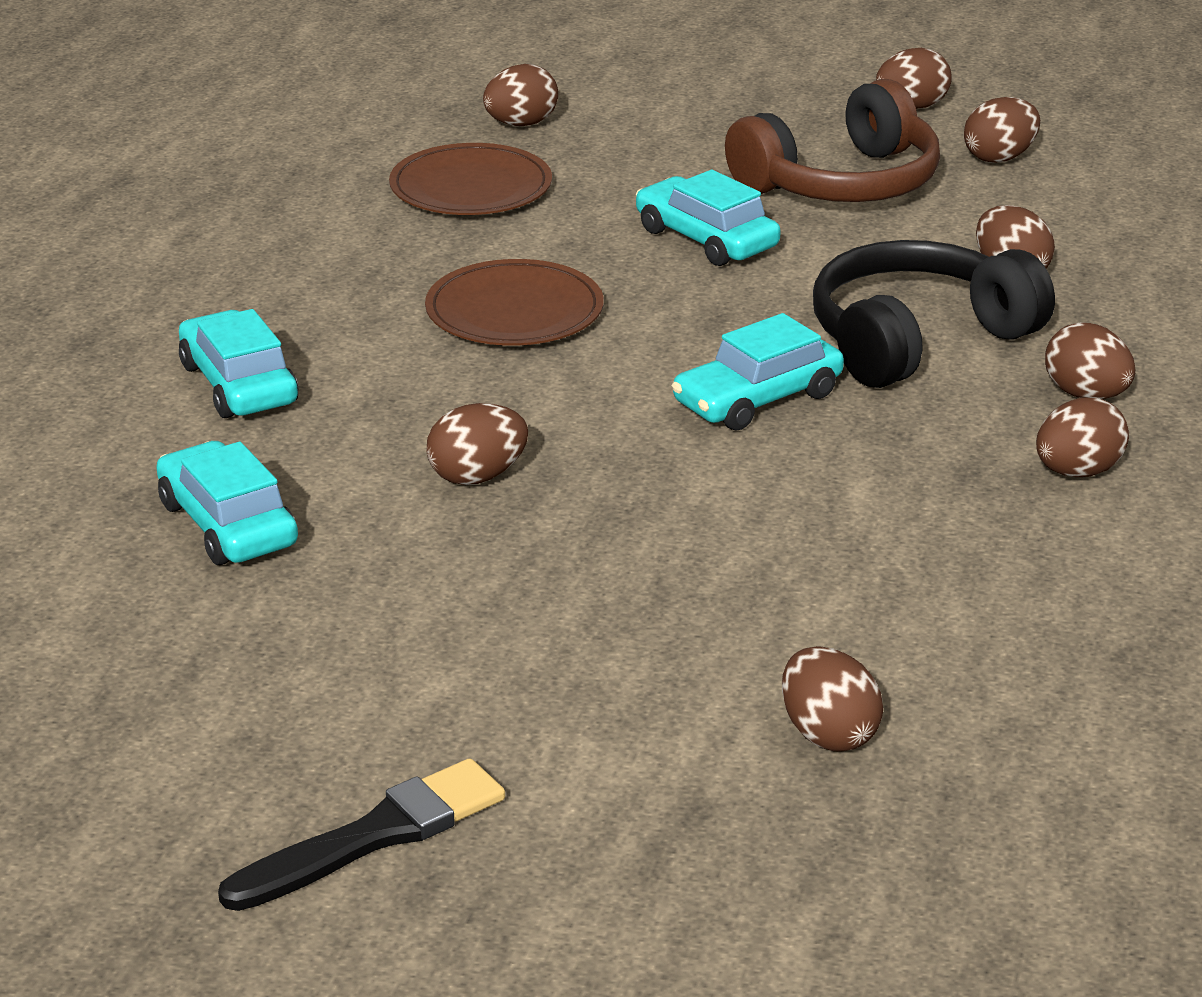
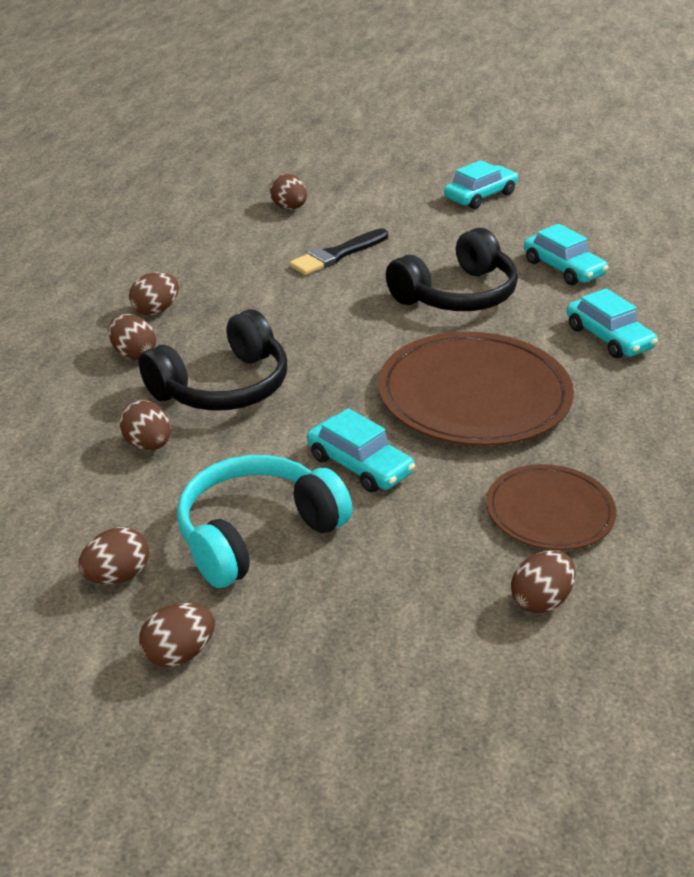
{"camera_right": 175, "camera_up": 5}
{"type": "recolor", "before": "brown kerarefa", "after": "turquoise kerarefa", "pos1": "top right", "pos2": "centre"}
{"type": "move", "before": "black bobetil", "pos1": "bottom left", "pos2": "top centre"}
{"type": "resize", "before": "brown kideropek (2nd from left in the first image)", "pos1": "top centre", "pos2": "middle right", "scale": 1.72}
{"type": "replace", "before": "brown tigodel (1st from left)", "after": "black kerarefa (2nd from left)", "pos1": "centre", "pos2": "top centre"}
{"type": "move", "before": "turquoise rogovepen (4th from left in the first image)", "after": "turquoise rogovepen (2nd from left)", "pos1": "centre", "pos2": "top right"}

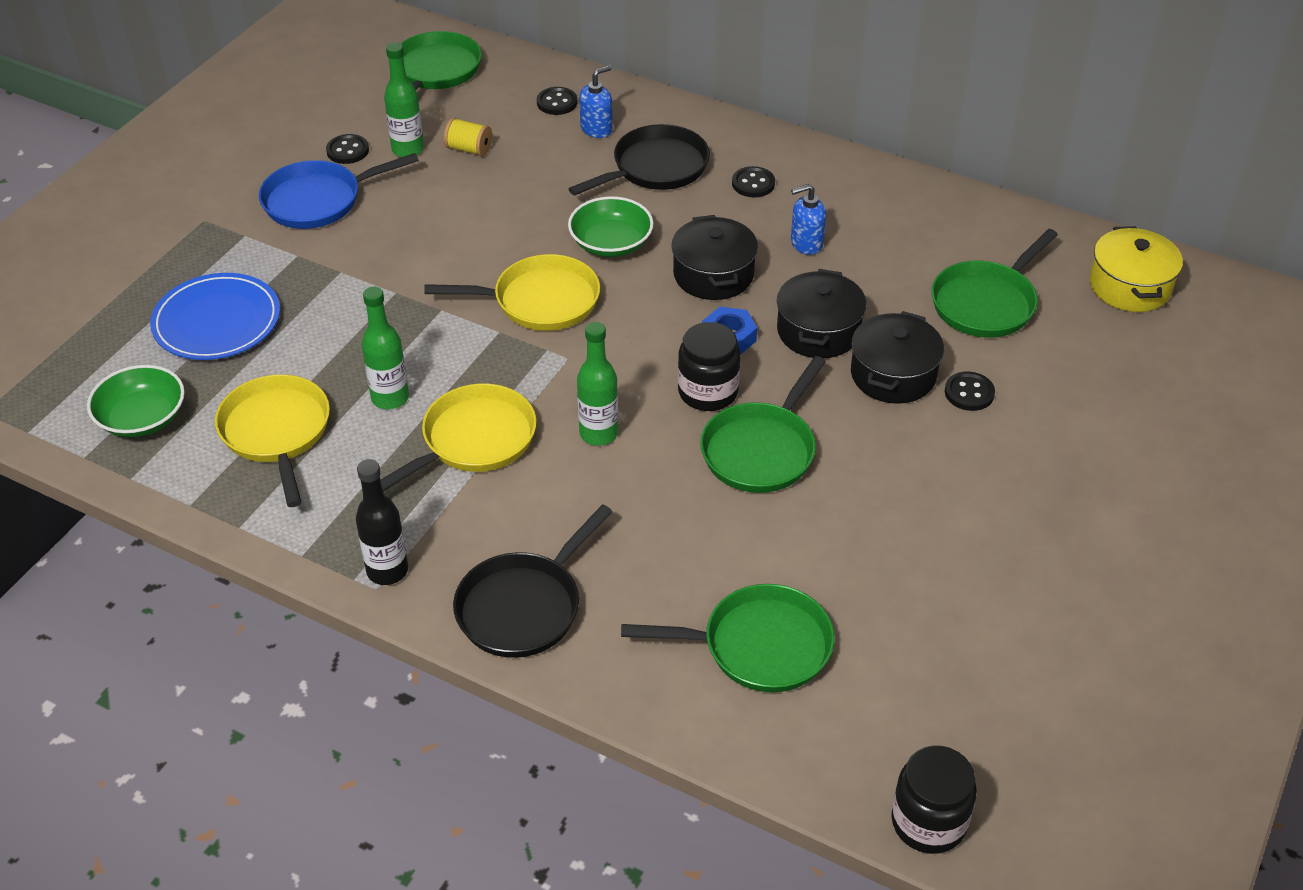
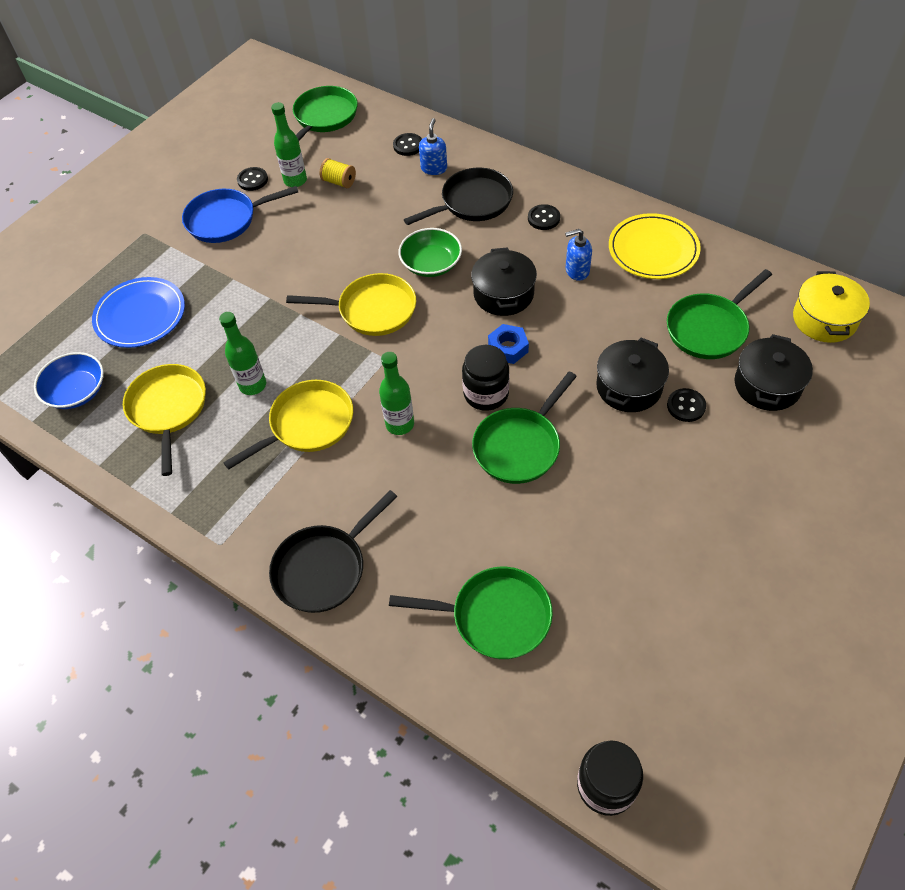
{"camera_right": 10, "camera_up": 10}
{"type": "recolor", "before": "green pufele (1st from left)", "after": "blue pufele", "pos1": "middle left", "pos2": "middle left"}
{"type": "rotate", "before": "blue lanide (1st from left)", "pos1": "top centre", "pos2": "top centre", "turn": -45}
{"type": "insert", "after": "yellow kideropek", "pos2": "top right"}
{"type": "move", "before": "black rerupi (2nd from left in the first image)", "after": "black rerupi (3rd from left)", "pos1": "centre", "pos2": "middle right"}
{"type": "delete", "before": "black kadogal", "pos1": "middle left"}

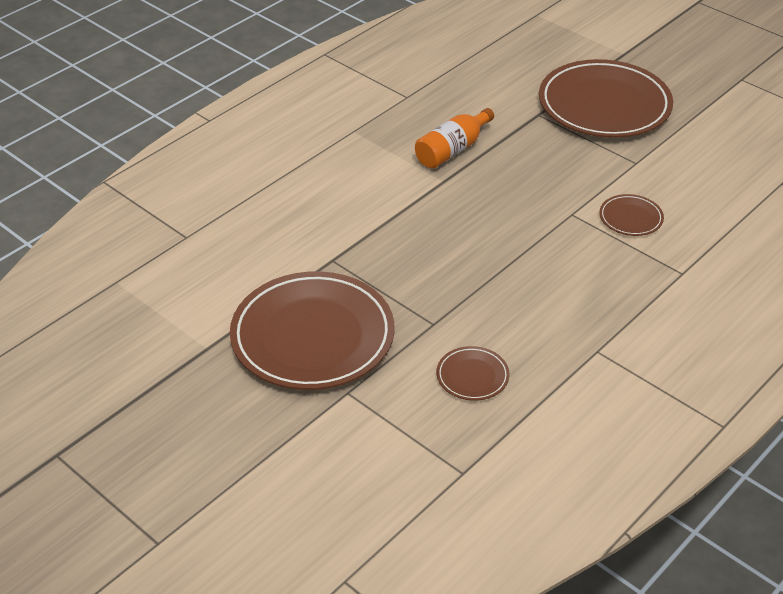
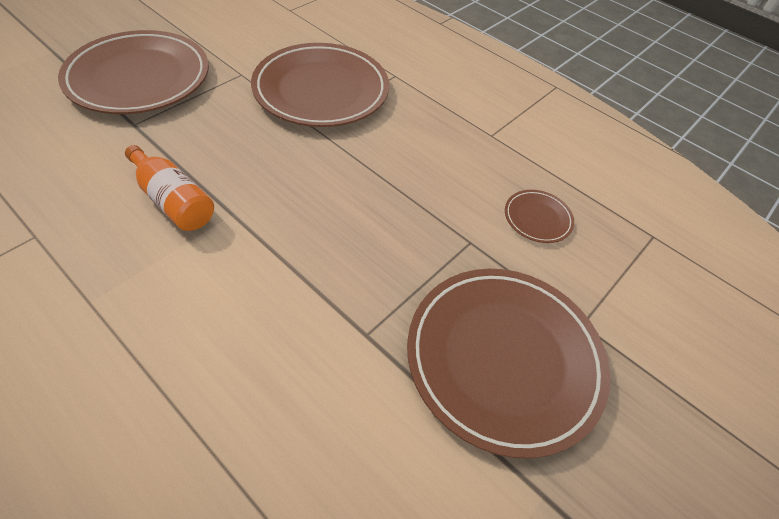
{"camera_right": -95, "camera_up": 10}
{"type": "resize", "before": "brown kideropek (4th from left in the first image)", "pos1": "middle right", "pos2": "top centre", "scale": 2.32}

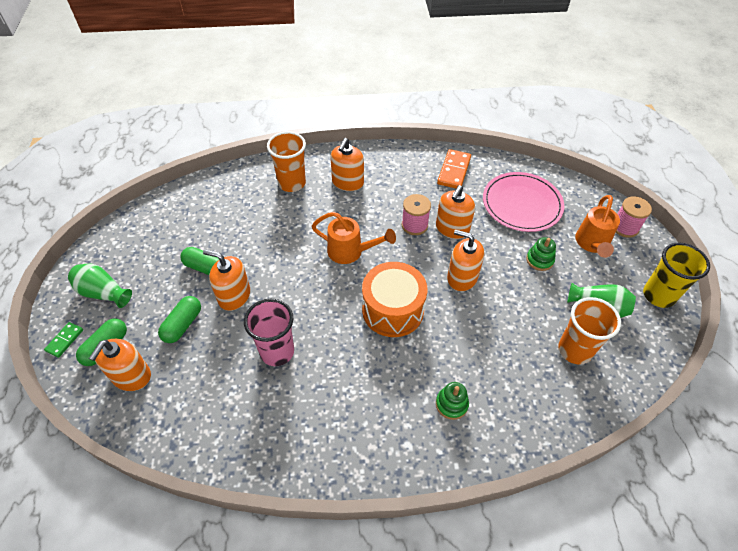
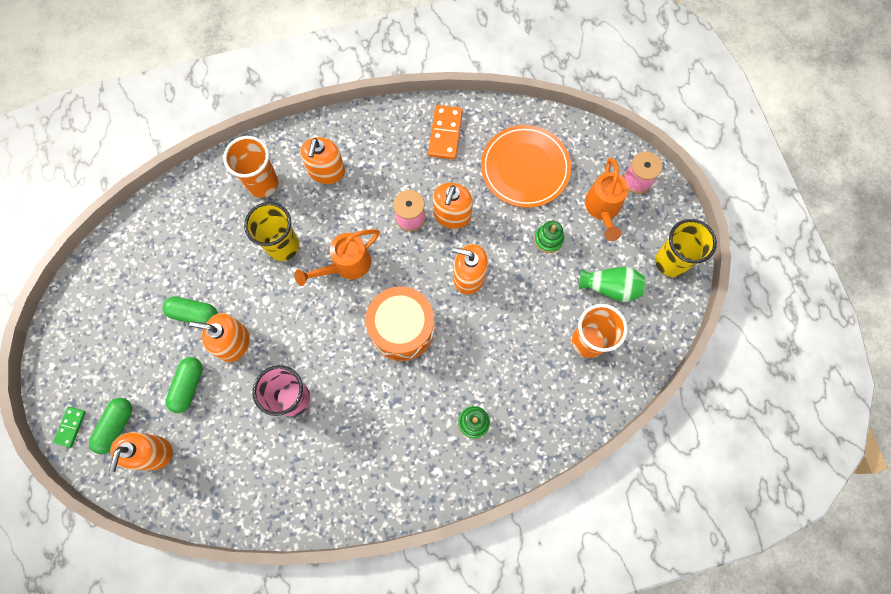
{"camera_right": -10, "camera_up": 20}
{"type": "insert", "after": "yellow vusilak (1st from left)", "pos2": "middle left"}
{"type": "rotate", "before": "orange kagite (1st from left)", "pos1": "centre", "pos2": "centre", "turn": 135}
{"type": "recolor", "before": "pink kideropek", "after": "orange kideropek", "pos1": "middle right", "pos2": "top centre"}
{"type": "delete", "before": "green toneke (1st from left)", "pos1": "middle left"}

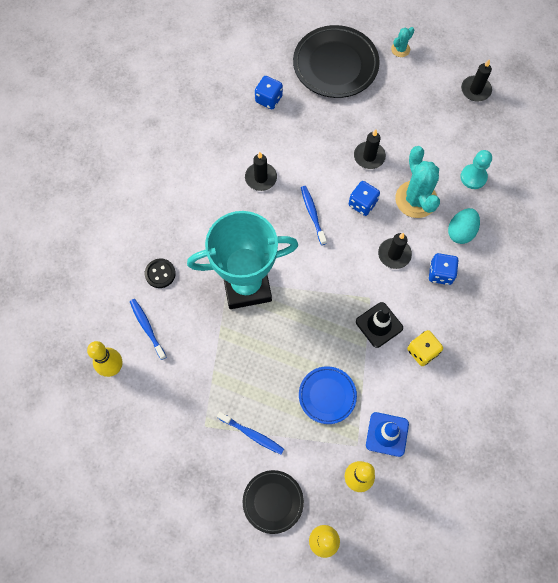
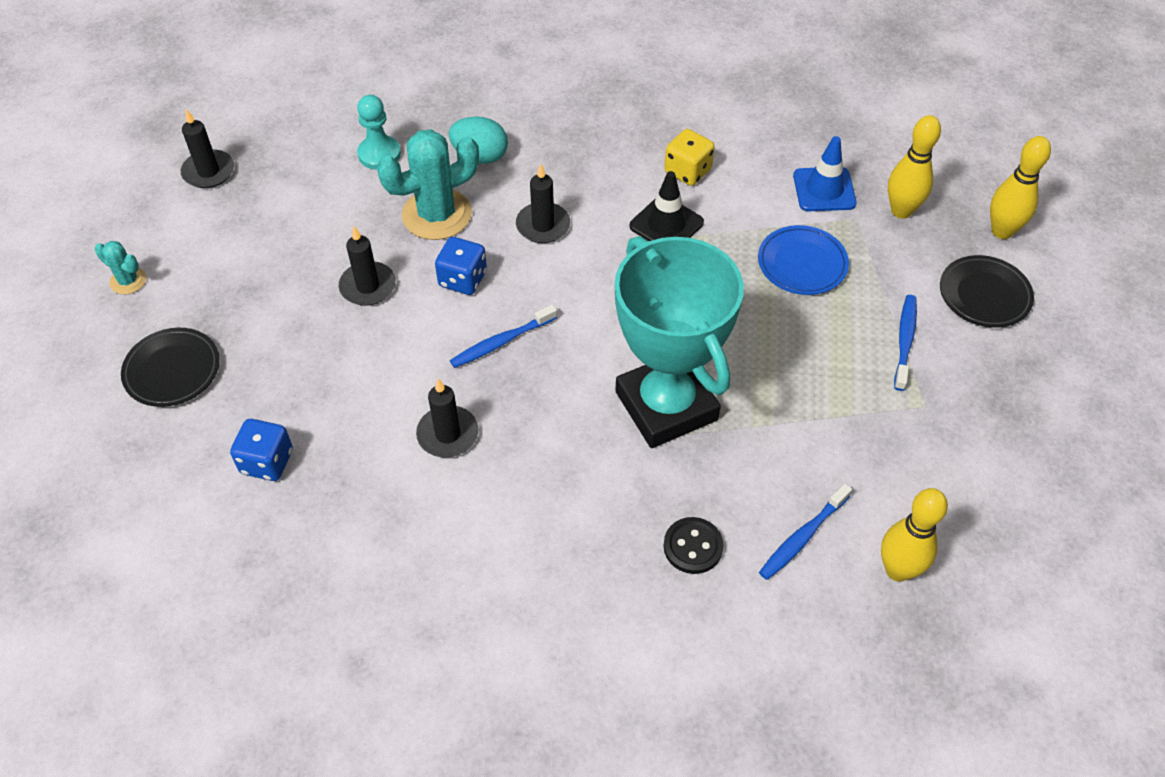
{"camera_right": -105, "camera_up": -15}
{"type": "resize", "before": "black kideropek (2nd from left in the first image)", "pos1": "top centre", "pos2": "middle left", "scale": 0.57}
{"type": "delete", "before": "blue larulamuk (3rd from left)", "pos1": "middle right"}

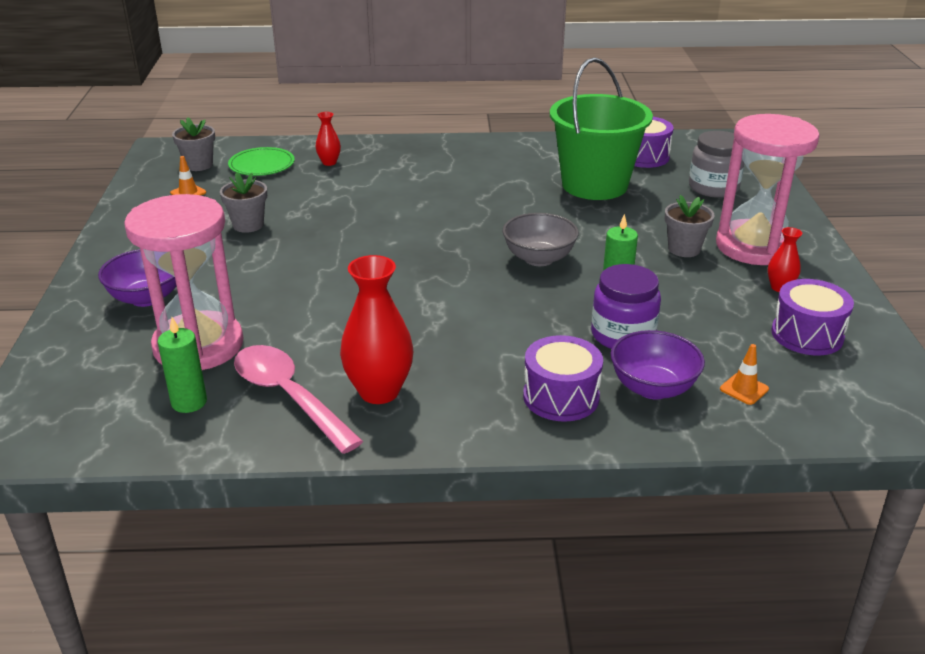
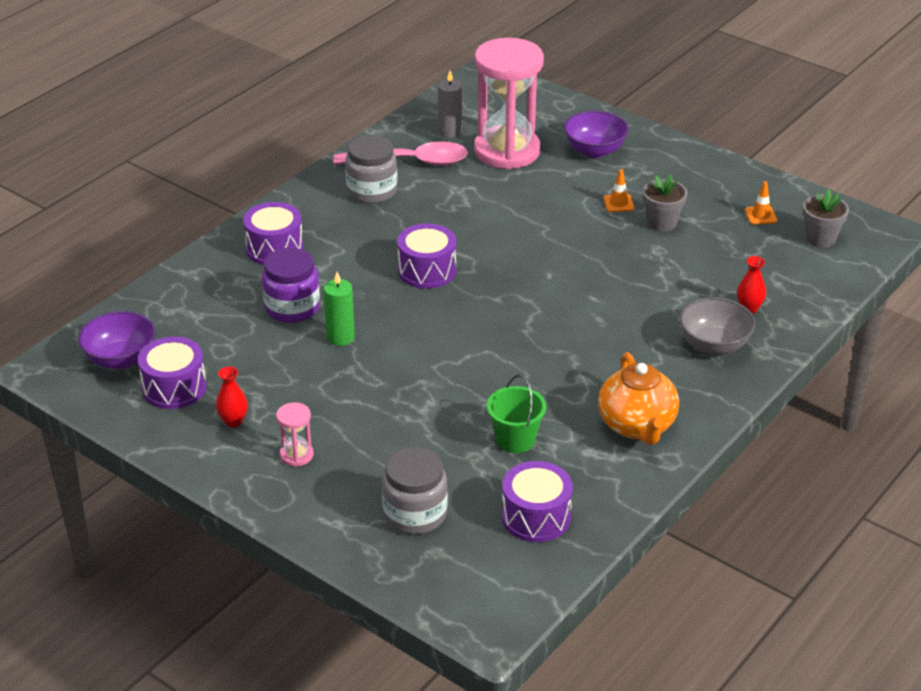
{"camera_right": 130, "camera_up": 5}
{"type": "move", "before": "purple pufele (2nd from left in the first image)", "after": "purple pufele (1st from left)", "pos1": "middle right", "pos2": "middle left"}
{"type": "resize", "before": "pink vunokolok (2nd from left in the first image)", "pos1": "top right", "pos2": "middle left", "scale": 0.4}
{"type": "replace", "before": "red toneke (2nd from left)", "after": "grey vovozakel (1st from left)", "pos1": "centre", "pos2": "top centre"}
{"type": "insert", "after": "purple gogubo (3rd from left)", "pos2": "centre"}
{"type": "recolor", "before": "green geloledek (1st from left)", "after": "grey geloledek", "pos1": "middle left", "pos2": "top centre"}
{"type": "resize", "before": "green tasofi", "pos1": "top centre", "pos2": "centre", "scale": 0.49}
{"type": "insert", "after": "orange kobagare", "pos2": "middle right"}
{"type": "move", "before": "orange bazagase (2nd from left in the first image)", "after": "orange bazagase (1st from left)", "pos1": "middle right", "pos2": "top right"}
{"type": "move", "before": "grey pufele", "pos1": "centre", "pos2": "middle right"}
{"type": "delete", "before": "green kideropek", "pos1": "top left"}
{"type": "delete", "before": "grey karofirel (3rd from left)", "pos1": "middle right"}

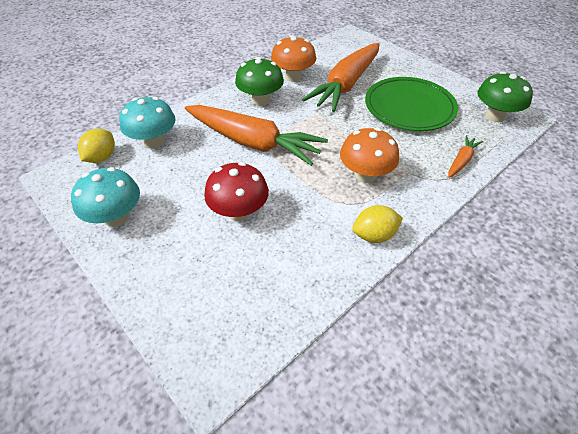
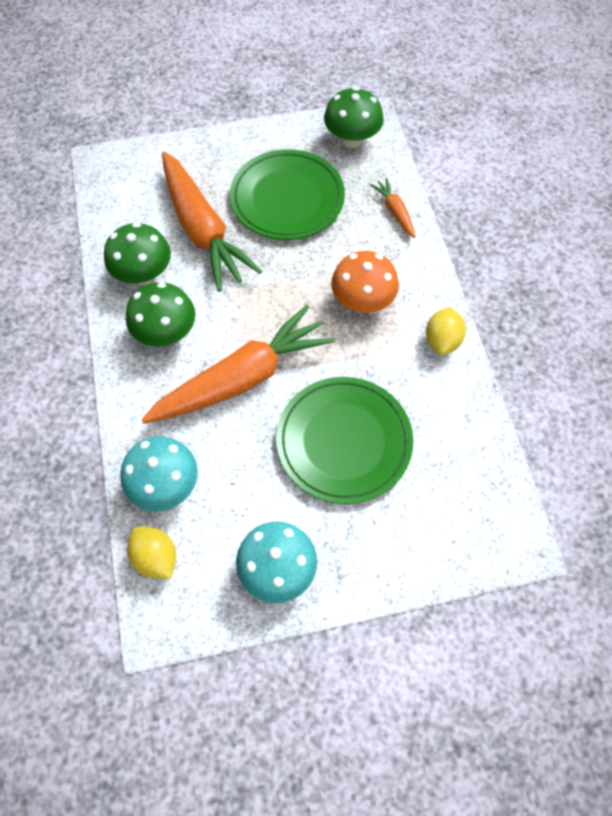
{"camera_right": -60, "camera_up": 15}
{"type": "recolor", "before": "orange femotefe (1st from left)", "after": "green femotefe (1st from left)", "pos1": "top centre", "pos2": "top left"}
{"type": "replace", "before": "red femotefe", "after": "green kideropek (2nd from left)", "pos1": "centre", "pos2": "centre"}

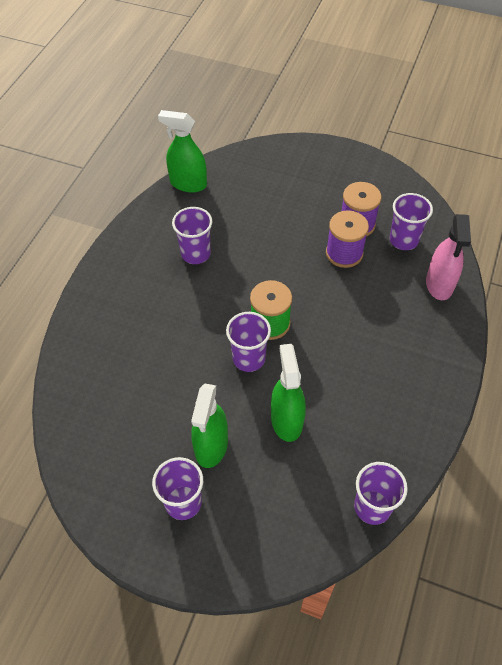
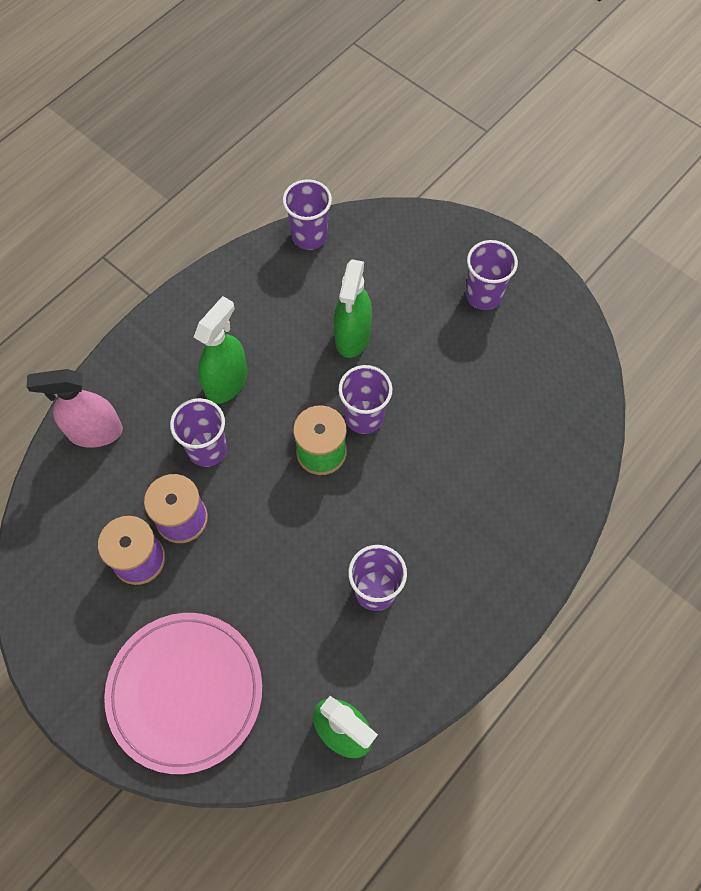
{"camera_right": -160, "camera_up": 10}
{"type": "rotate", "before": "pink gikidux", "pos1": "middle right", "pos2": "middle left", "turn": -120}
{"type": "insert", "after": "pink kideropek", "pos2": "bottom left"}
{"type": "move", "before": "purple vusilak (5th from left in the first image)", "after": "purple vusilak (1st from left)", "pos1": "top right", "pos2": "middle left"}
{"type": "move", "before": "green gikidux (2nd from left in the first image)", "after": "green gikidux (1st from left)", "pos1": "centre", "pos2": "middle left"}

